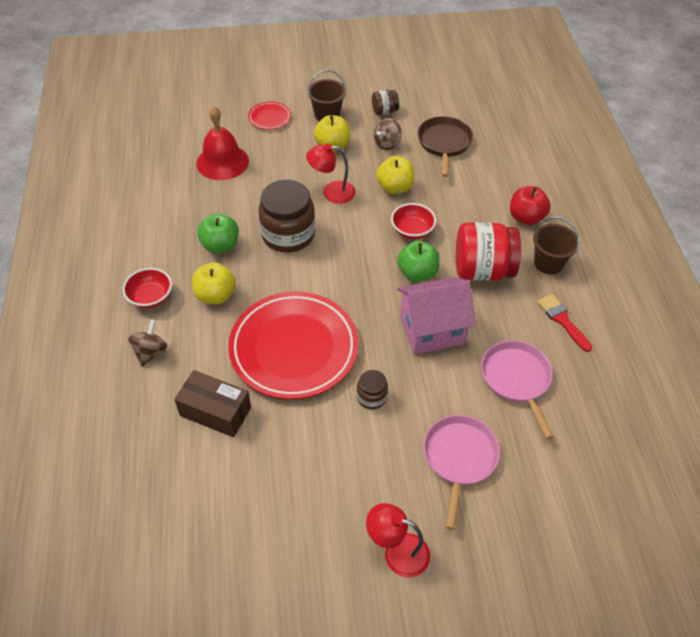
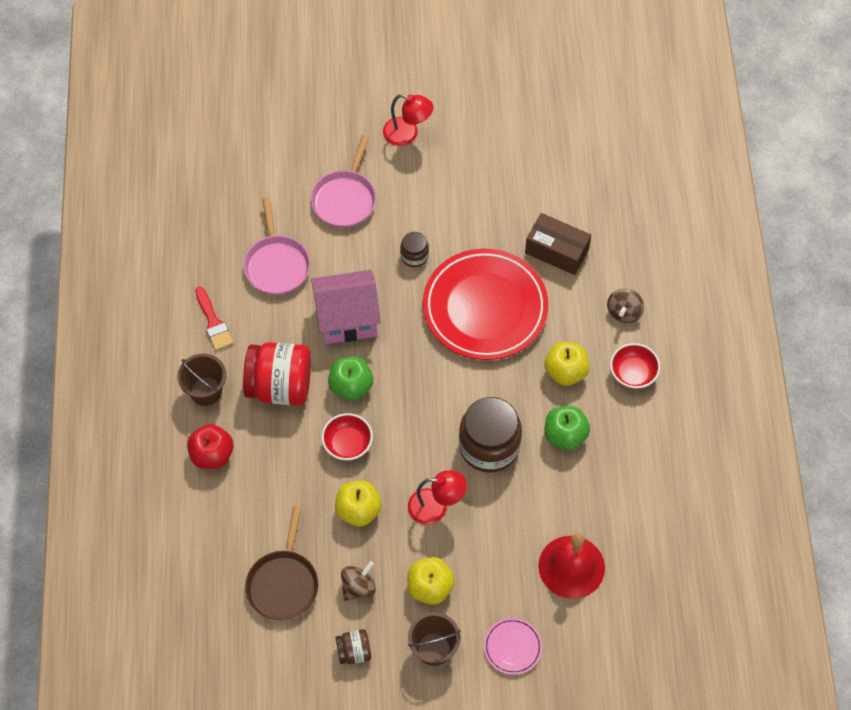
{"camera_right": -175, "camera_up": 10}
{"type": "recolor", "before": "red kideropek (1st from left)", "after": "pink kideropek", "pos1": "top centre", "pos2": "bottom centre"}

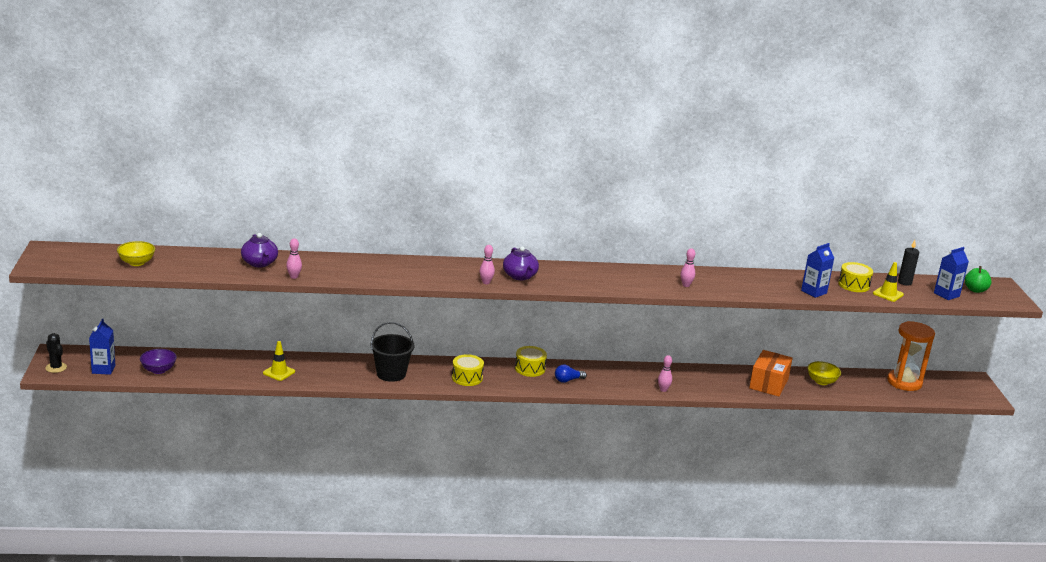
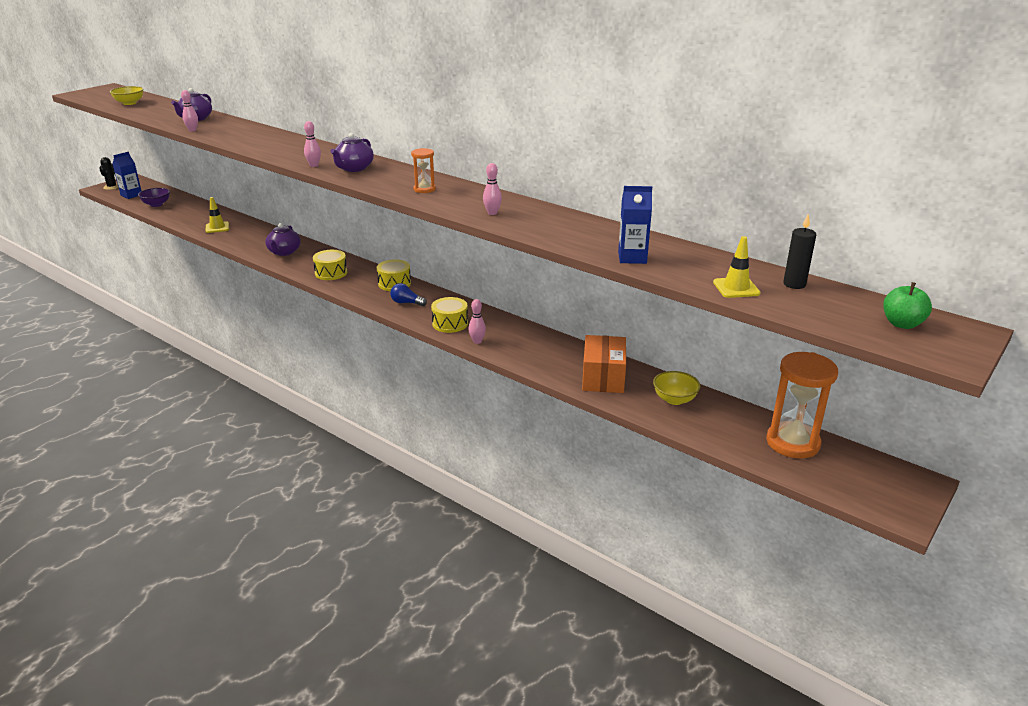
{"camera_right": 45, "camera_up": 5}
{"type": "replace", "before": "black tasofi", "after": "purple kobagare (2nd from left)", "pos1": "centre", "pos2": "middle left"}
{"type": "insert", "after": "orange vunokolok (1st from left)", "pos2": "top centre"}
{"type": "move", "before": "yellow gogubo (3rd from left)", "pos1": "middle right", "pos2": "centre"}
{"type": "rotate", "before": "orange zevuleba", "pos1": "middle right", "pos2": "centre", "turn": -60}
{"type": "delete", "before": "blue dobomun (3rd from left)", "pos1": "middle right"}

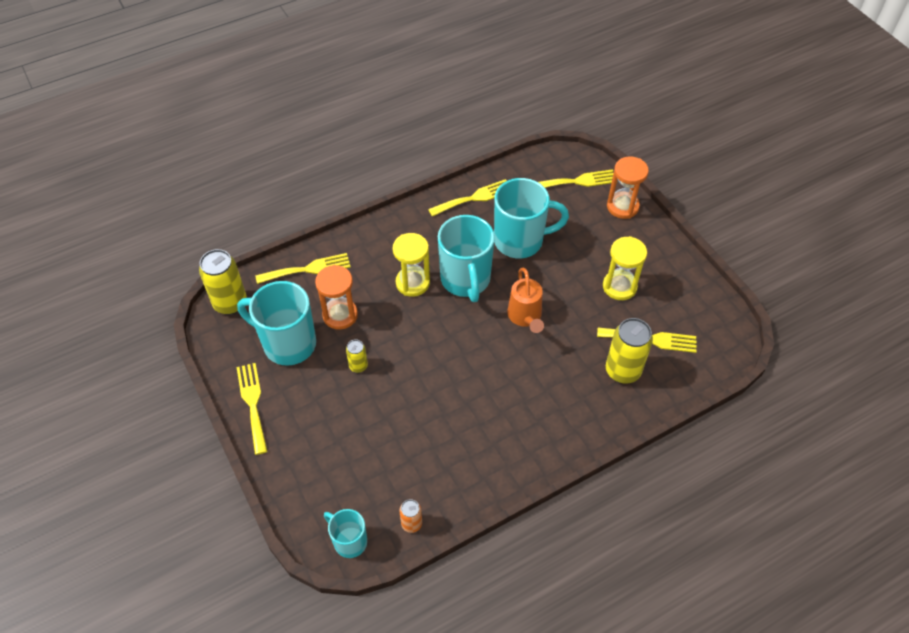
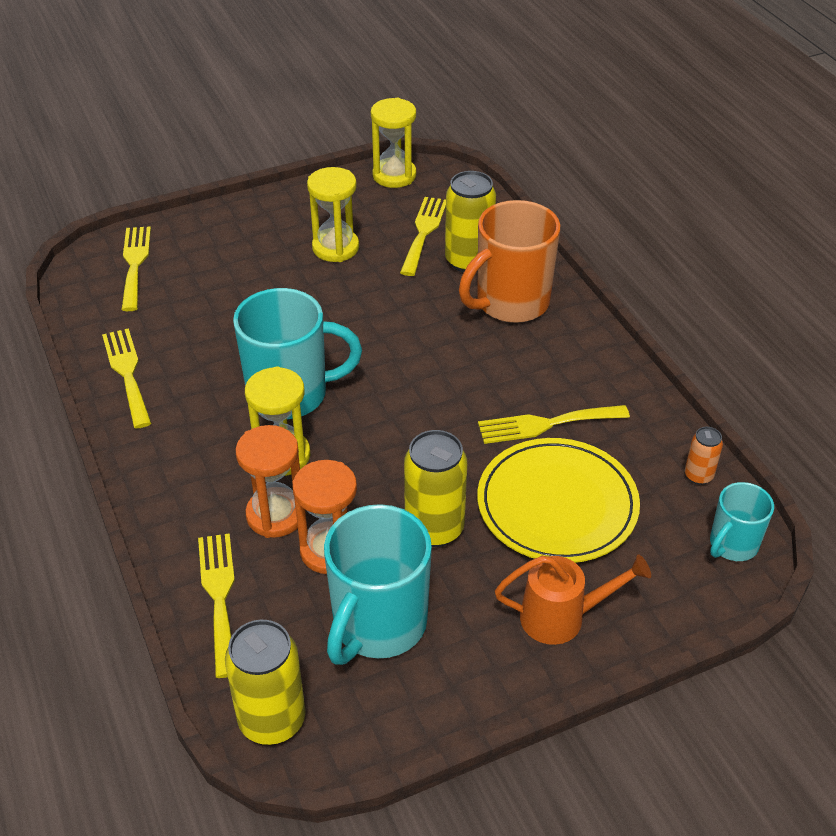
{"camera_right": -85, "camera_up": -10}
{"type": "move", "before": "orange vunokolok (2nd from left in the first image)", "after": "orange vunokolok (1st from left)", "pos1": "top right", "pos2": "middle left"}
{"type": "insert", "after": "yellow vunokolok (3rd from left)", "pos2": "top centre"}
{"type": "resize", "before": "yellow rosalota (2nd from left)", "pos1": "centre", "pos2": "centre", "scale": 1.93}
{"type": "insert", "after": "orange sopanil", "pos2": "top centre"}
{"type": "insert", "after": "yellow kideropek", "pos2": "middle right"}
{"type": "move", "before": "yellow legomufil (1st from left in the first image)", "after": "yellow legomufil (5th from left)", "pos1": "middle left", "pos2": "centre"}
{"type": "move", "before": "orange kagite", "pos1": "centre", "pos2": "bottom right"}
{"type": "delete", "before": "turquoise sopanil (4th from left)", "pos1": "centre"}

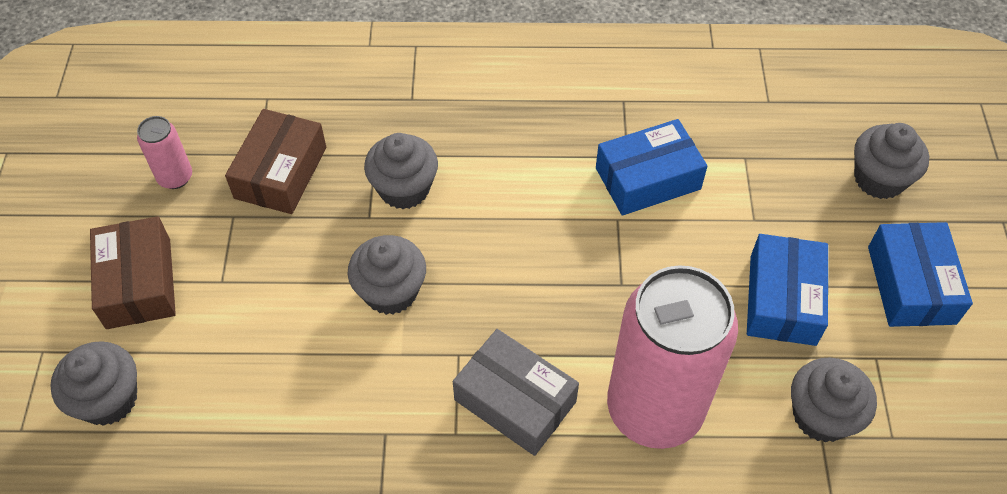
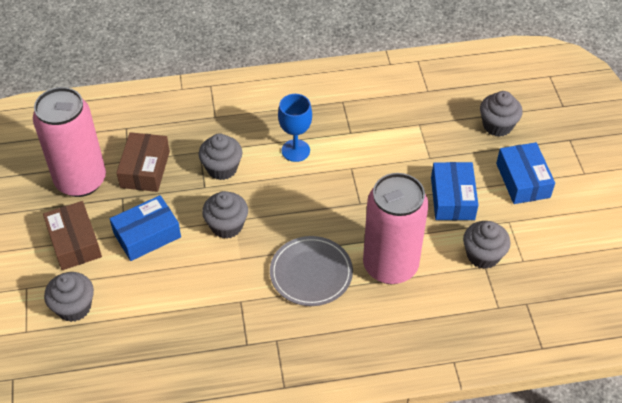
{"camera_right": -10, "camera_up": -5}
{"type": "resize", "before": "pink rosalota (1st from left)", "pos1": "top left", "pos2": "middle left", "scale": 2.34}
{"type": "move", "before": "blue zevuleba (1st from left)", "pos1": "centre", "pos2": "middle left"}
{"type": "replace", "before": "grey zevuleba", "after": "grey kideropek", "pos1": "bottom centre", "pos2": "bottom centre"}
{"type": "insert", "after": "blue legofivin", "pos2": "top centre"}

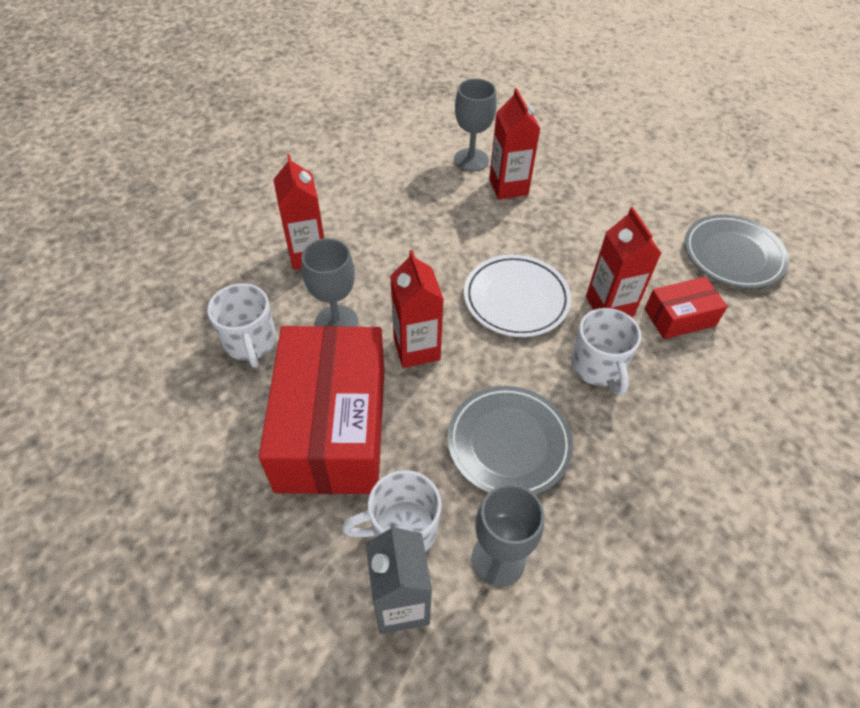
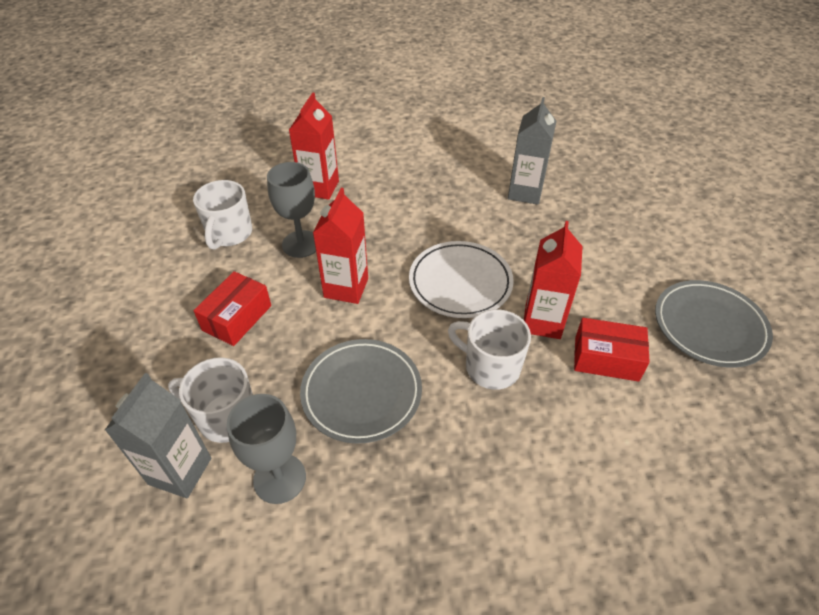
{"camera_right": 30, "camera_up": -5}
{"type": "resize", "before": "red zevuleba (1st from left)", "pos1": "centre", "pos2": "middle left", "scale": 0.47}
{"type": "rotate", "before": "white sopanil (3rd from left)", "pos1": "middle right", "pos2": "centre", "turn": 105}
{"type": "recolor", "before": "red dobomun (3rd from left)", "after": "grey dobomun (2nd from left)", "pos1": "top centre", "pos2": "top centre"}
{"type": "delete", "before": "grey legofivin (2nd from left)", "pos1": "top centre"}

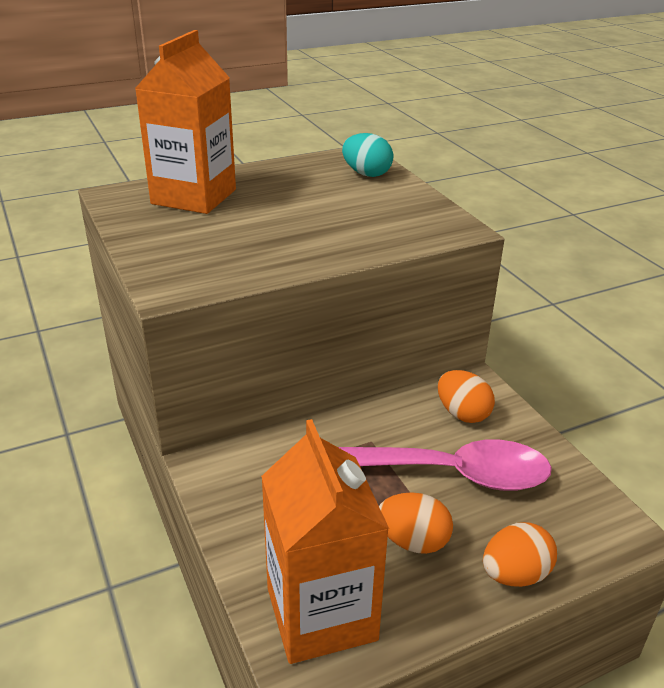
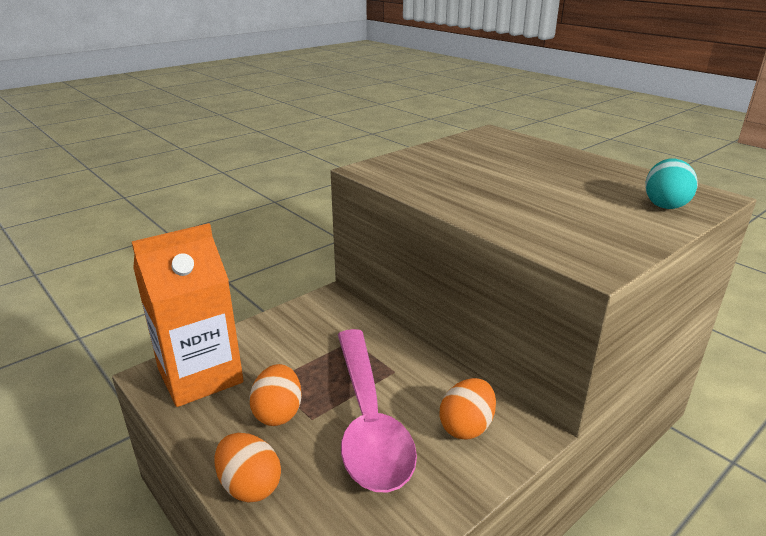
{"camera_right": 75, "camera_up": -5}
{"type": "delete", "before": "orange dobomun (1st from left)", "pos1": "top left"}

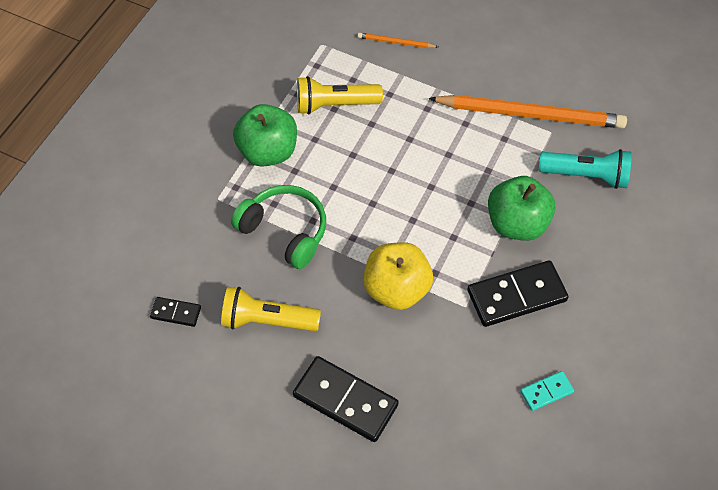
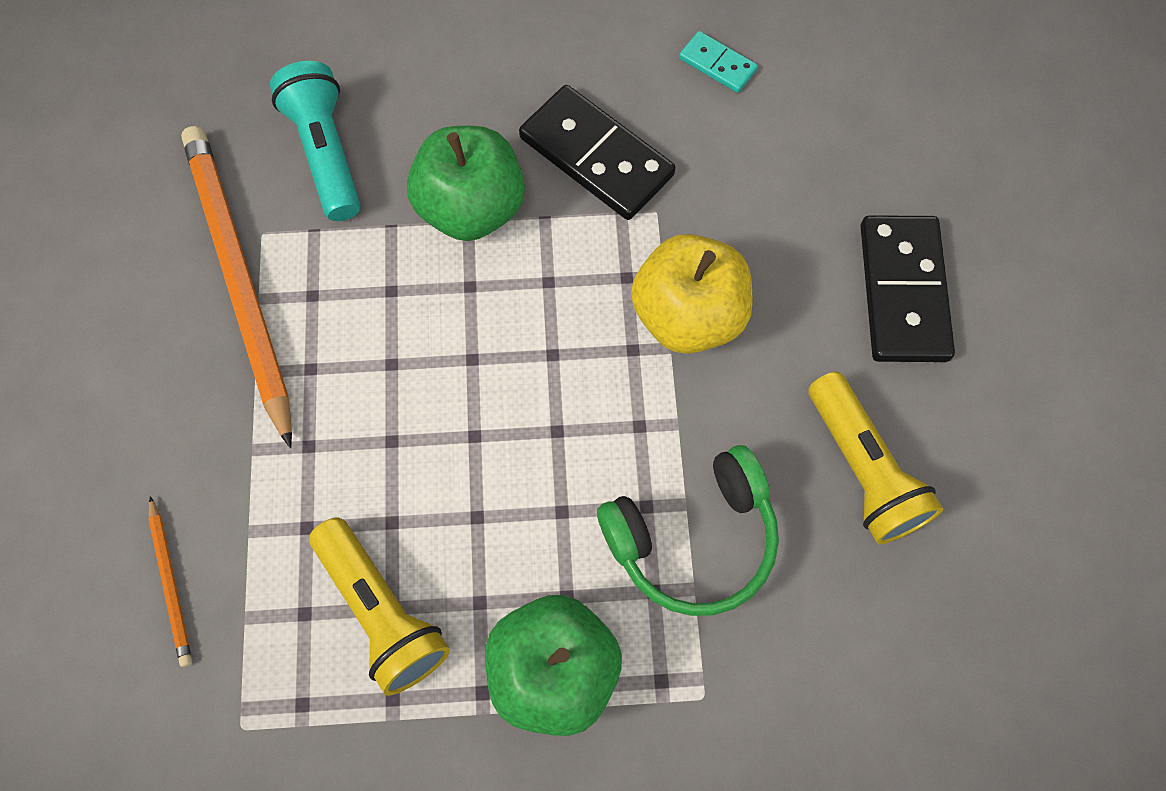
{"camera_right": -120, "camera_up": 10}
{"type": "rotate", "before": "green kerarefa", "pos1": "centre", "pos2": "bottom centre", "turn": -120}
{"type": "delete", "before": "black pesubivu (1st from left)", "pos1": "middle left"}

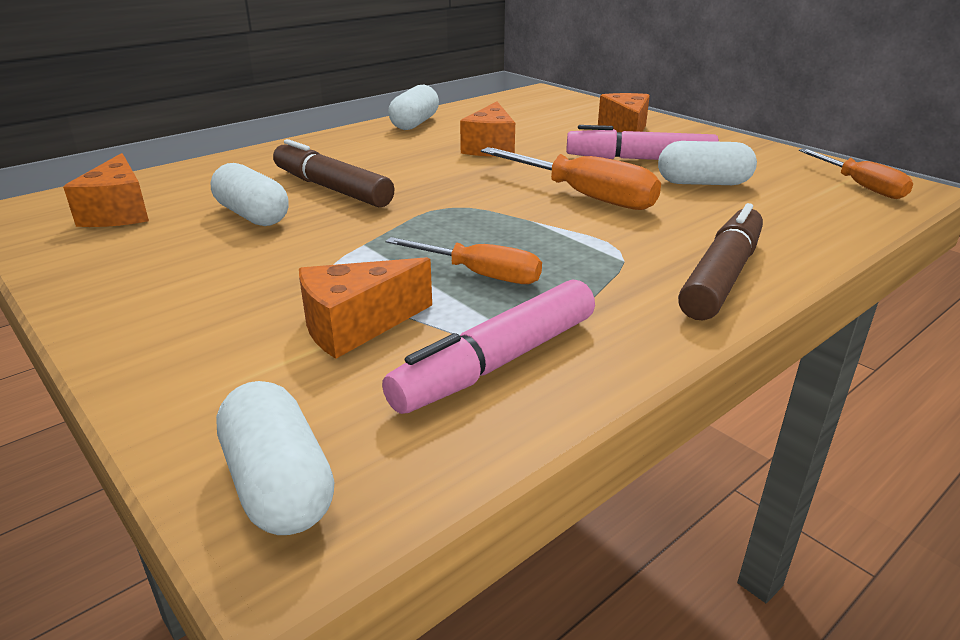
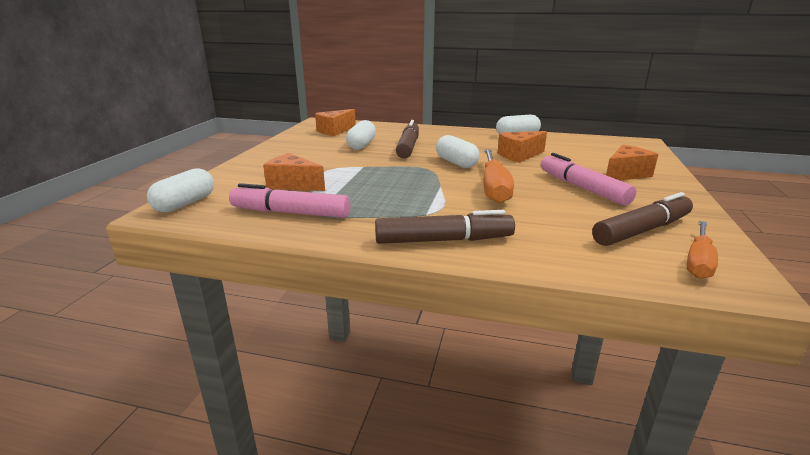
{"camera_right": 55, "camera_up": -5}
{"type": "move", "before": "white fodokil (4th from left in the first image)", "after": "white fodokil (3rd from left)", "pos1": "top right", "pos2": "top centre"}
{"type": "insert", "after": "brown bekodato (3rd from left)", "pos2": "middle right"}
{"type": "delete", "before": "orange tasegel (1st from left)", "pos1": "centre"}

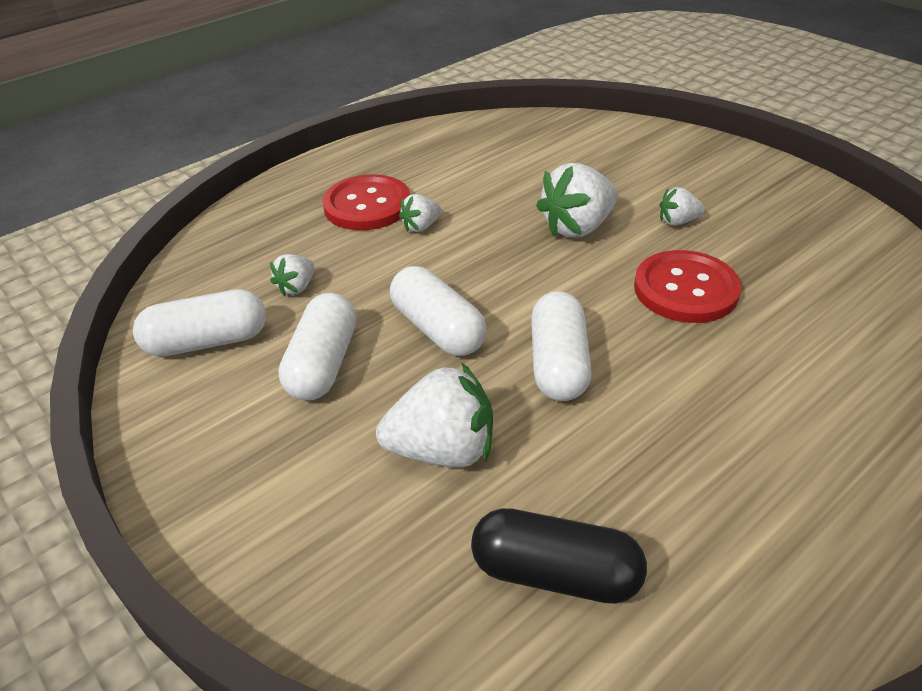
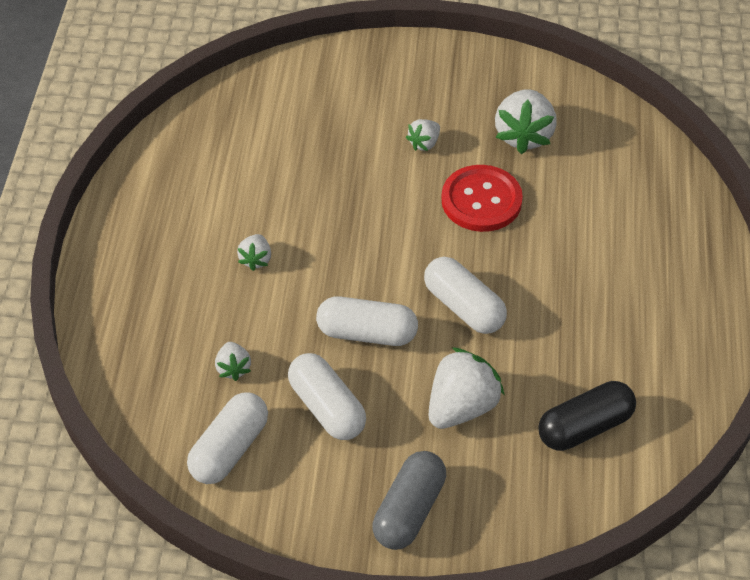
{"camera_right": -45, "camera_up": 10}
{"type": "insert", "after": "grey fodokil", "pos2": "bottom centre"}
{"type": "move", "before": "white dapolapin (4th from left in the first image)", "after": "white dapolapin (5th from left)", "pos1": "top centre", "pos2": "top right"}
{"type": "delete", "before": "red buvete (1st from left)", "pos1": "top centre"}

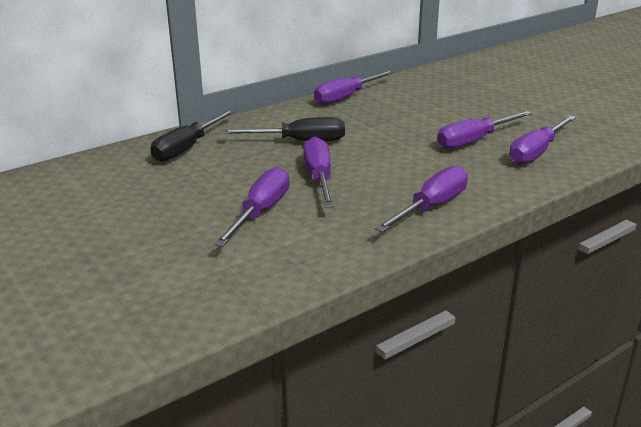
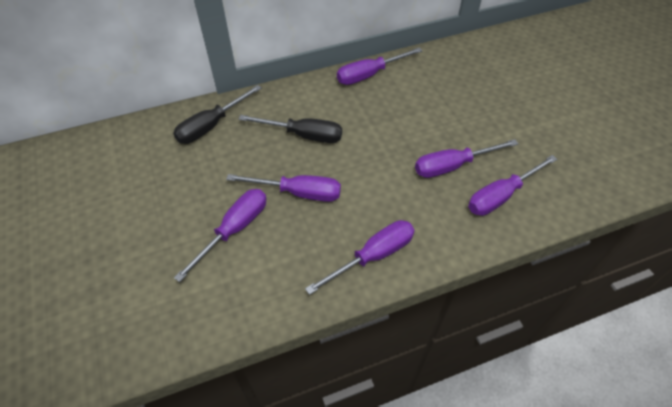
{"camera_right": 15, "camera_up": 25}
{"type": "rotate", "before": "purple tasegel (2nd from left)", "pos1": "centre", "pos2": "centre", "turn": 90}

